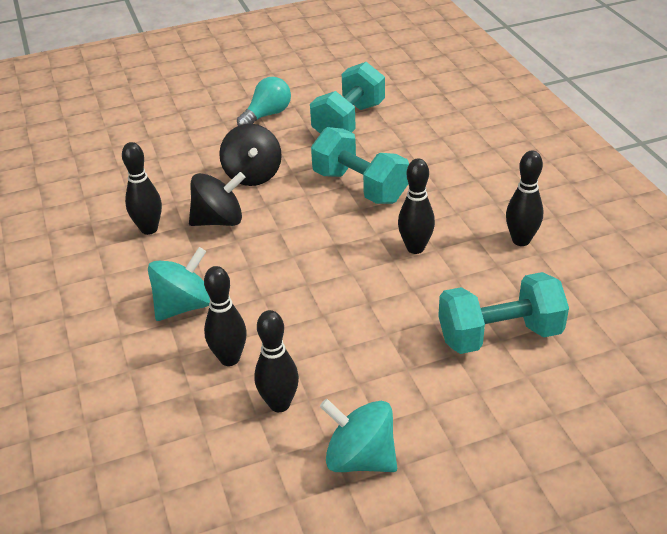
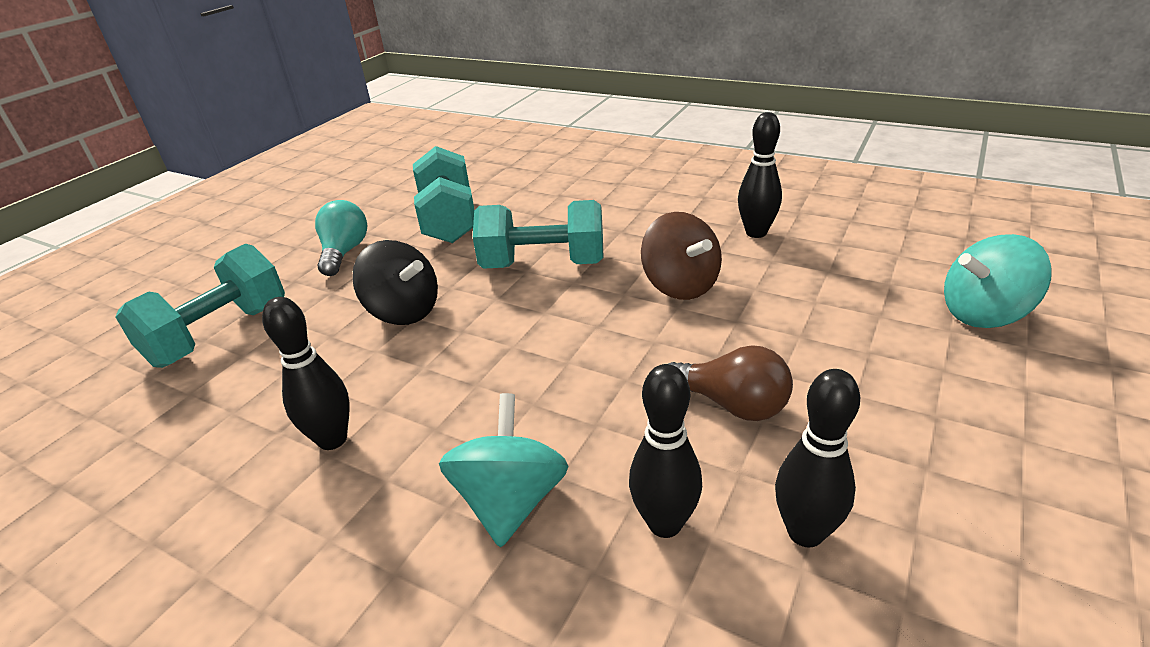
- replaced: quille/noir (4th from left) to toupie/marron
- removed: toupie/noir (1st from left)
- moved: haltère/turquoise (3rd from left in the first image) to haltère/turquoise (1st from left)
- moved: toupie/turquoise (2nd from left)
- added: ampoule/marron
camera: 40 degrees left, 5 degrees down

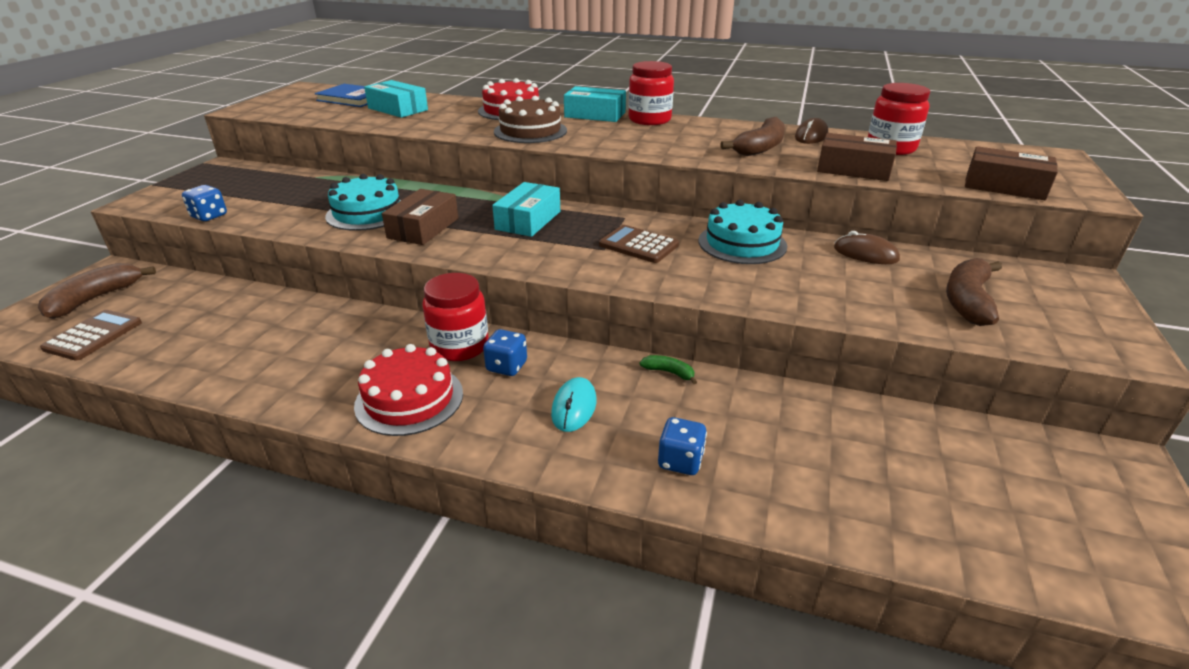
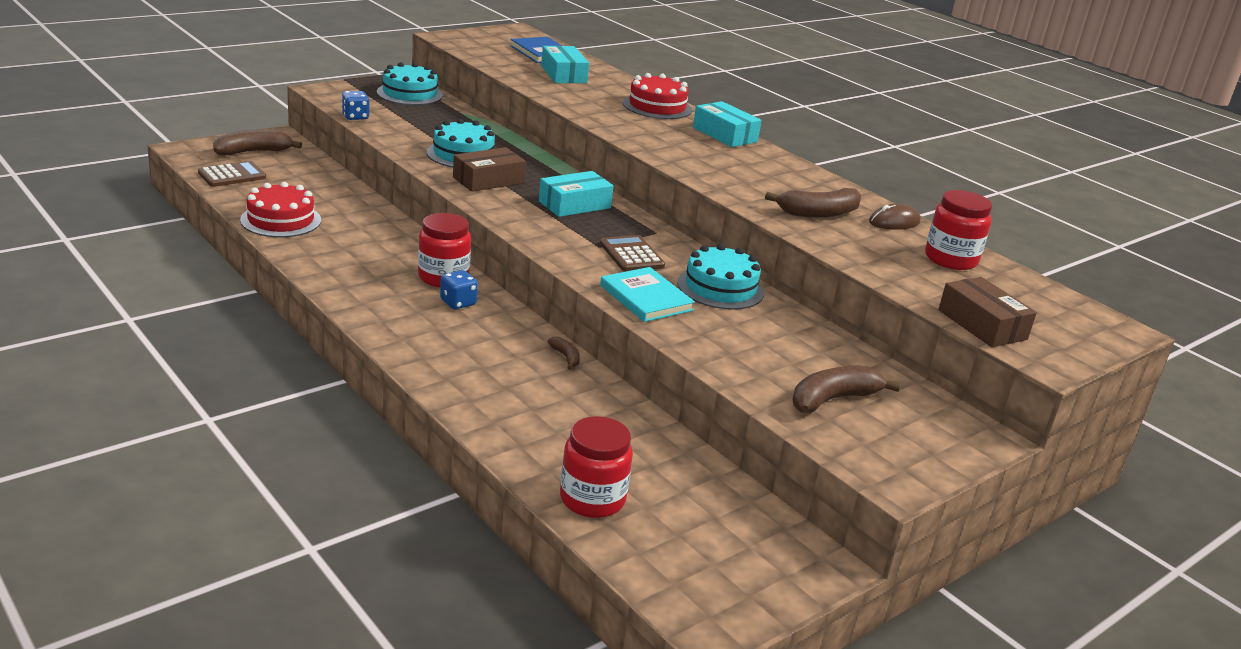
- moved: bocal/rouge (2nd from left)
- removed: gâteau/marron
- removed: boîte/marron (2nd from left)
- removed: souris/marron (2nd from left)
- moved: gâteau/rouge (1st from left)
- recoloured: banane/vert to banane/marron (2nd from left)
- removed: souris/turquoise
- removed: dé/bleu (3rd from left)
- added: gâteau/turquoise (1st from left)
- added: livre/turquoise
camera: 30 degrees right, 5 degrees down

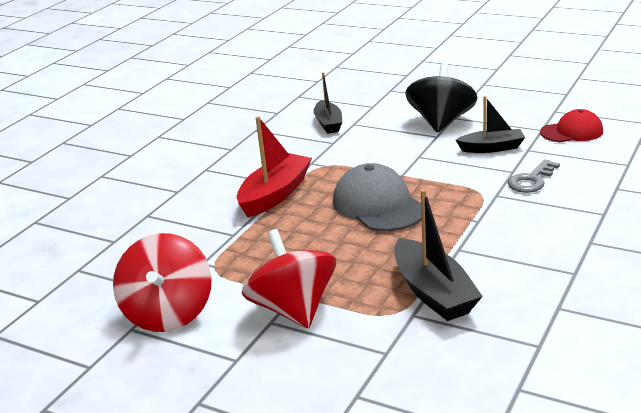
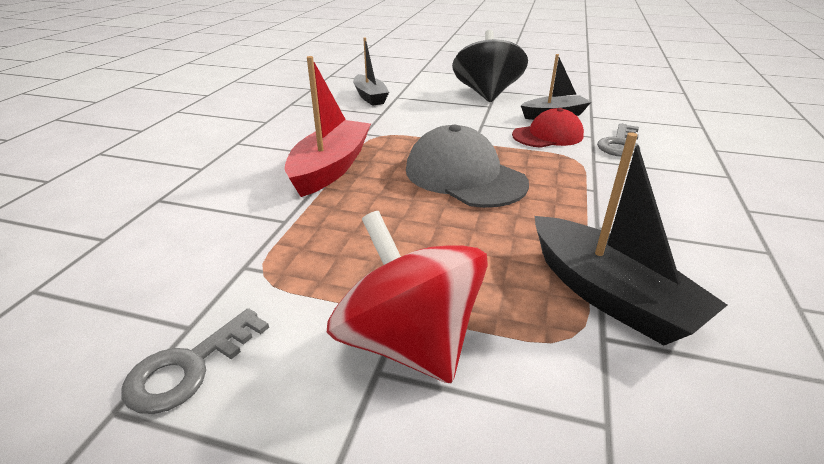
- moved: casquette/rouge
- replaced: toupie/rouge (1st from left) to clé/gris (1st from left)
camera: 15 degrees left, 5 degrees up

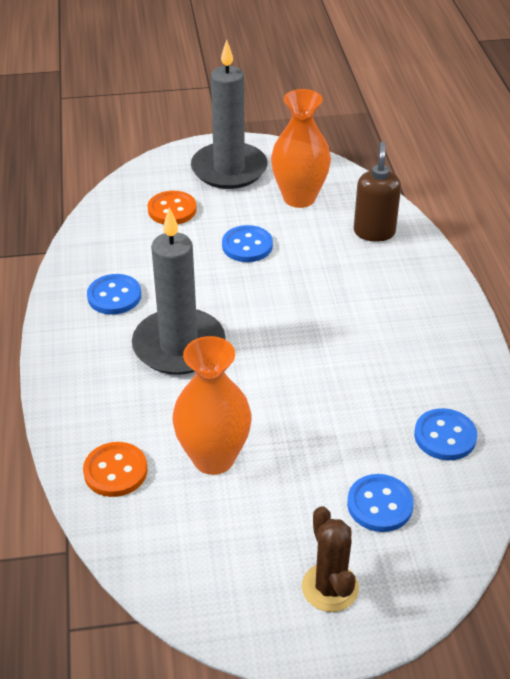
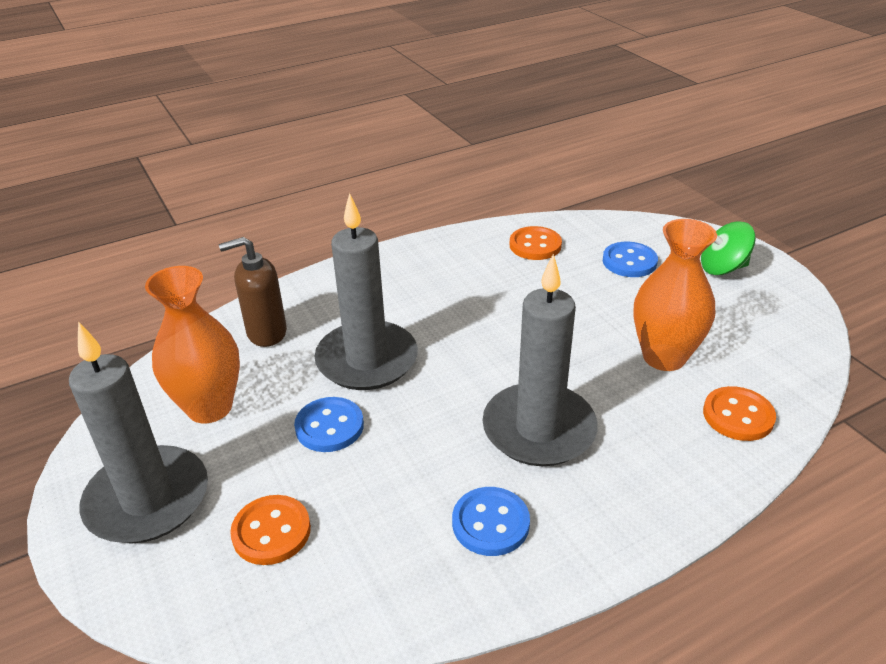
- recoloured: bouton/bleu (4th from left) to bouton/orange (2nd from left)
- replaced: cactus/marron to toupie/vert
- added: bougie/gris (2nd from left)
camera: 110 degrees left, 5 degrees down

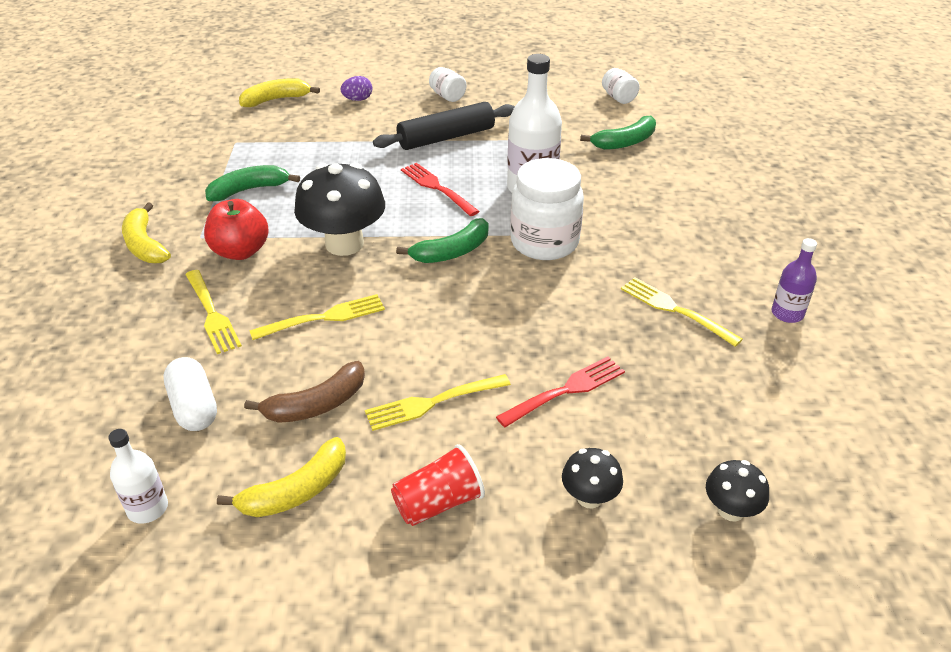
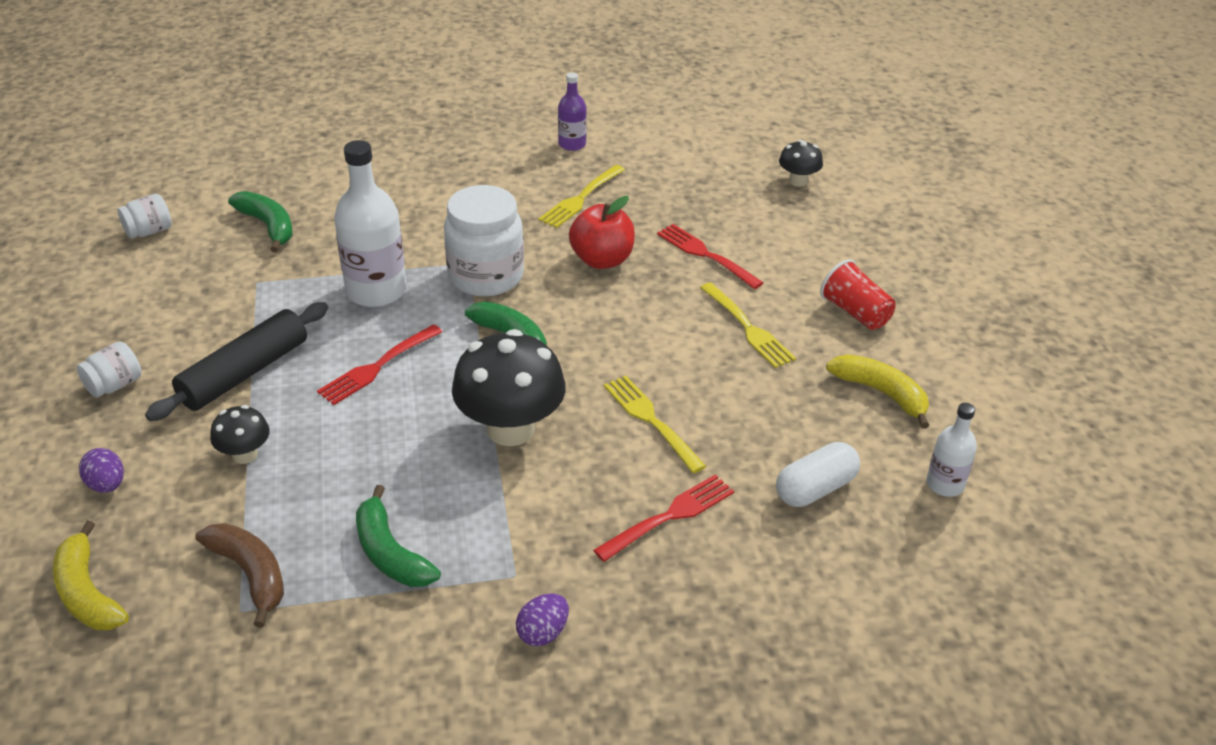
- turned: rouleau à pâtisserie/noir 75 degrees clockwise
- moved: pomme/rouge
- replaced: banane/jaune (1st from left) to œuf/violet (2nd from left)
- recoloured: fourchette/jaune (1st from left) to fourchette/rouge (2nd from left)
- moved: banane/marron
- moved: champignon/noir (2nd from left in the first image) to champignon/noir (1st from left)
camera: 100 degrees left, 0 degrees up

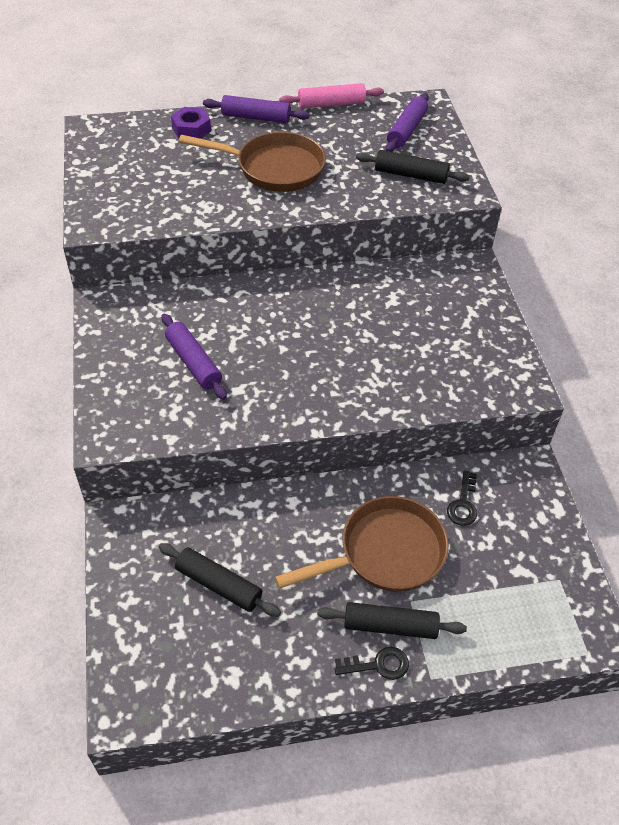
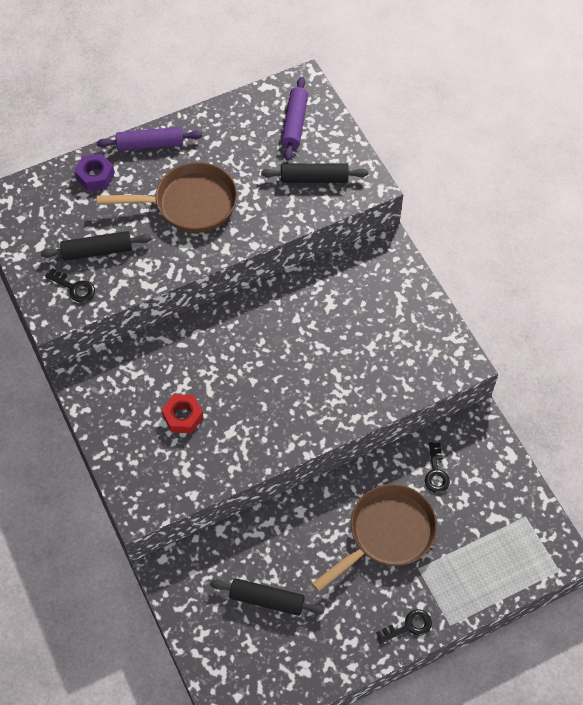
- removed: rouleau à pâtisserie/rose
- replaced: rouleau à pâtisserie/violet (1st from left) to écrou/rouge
- moved: rouleau à pâtisserie/noir (2nd from left in the first image) to rouleau à pâtisserie/noir (1st from left)
- added: clé/noir (1st from left)
camera: 15 degrees left, 10 degrees up

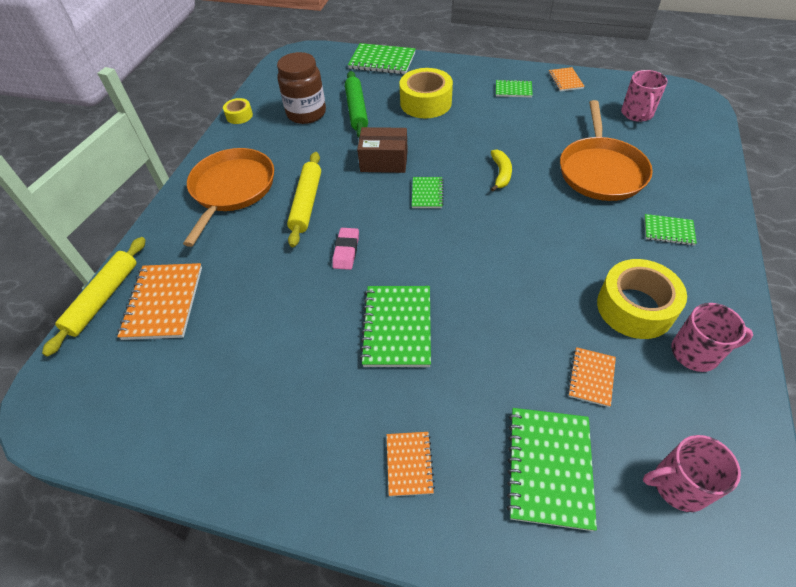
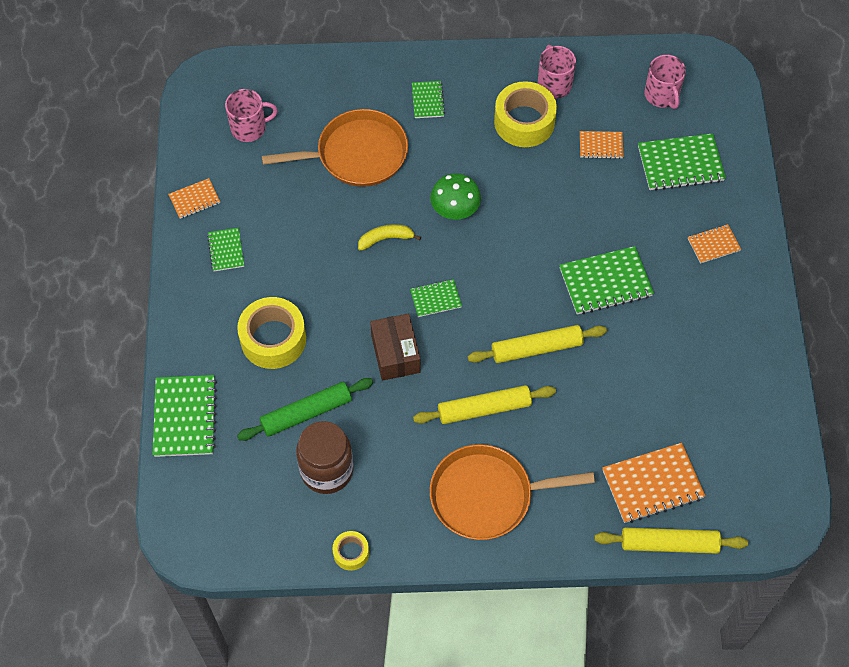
- replaced: gomme/rose to rouleau à pâtisserie/jaune (2nd from left)
- added: champignon/vert
camera: 110 degrees left, 10 degrees up

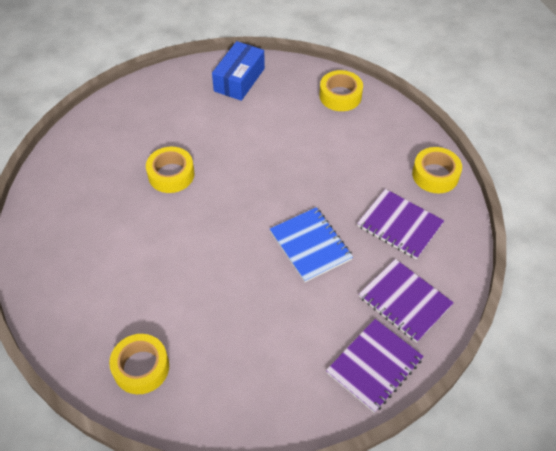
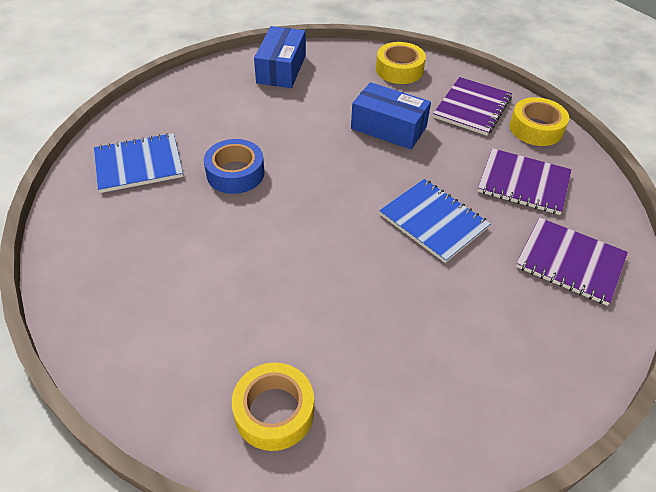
- recoloured: ruban adhésif/jaune (2nd from left) to ruban adhésif/bleu
- moved: carnet/violet (1st from left)
- added: boîte/bleu (2nd from left)
- added: carnet/bleu (1st from left)
camera: 15 degrees left, 5 degrees down

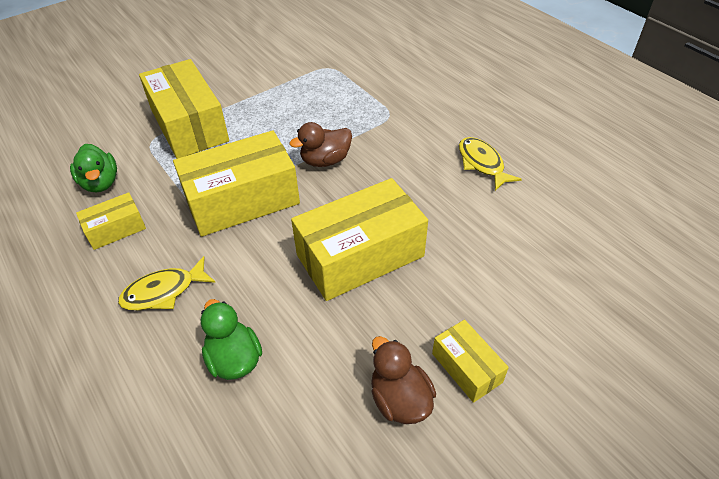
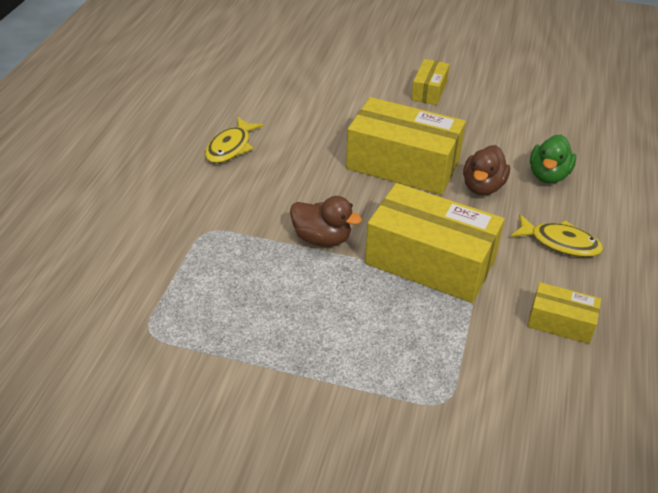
- removed: boîte/jaune (2nd from left)
- removed: canard/vert (1st from left)
- moved: canard/marron (2nd from left)
camera: 130 degrees left, 5 degrees down

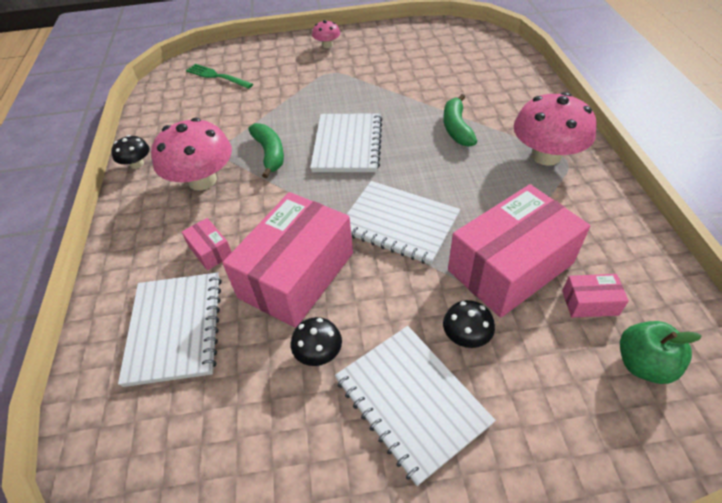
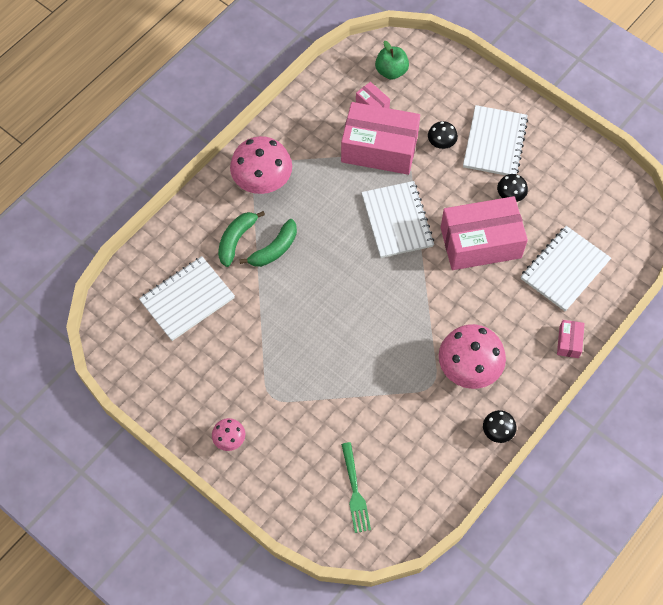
- moved: carnet/blanc (2nd from left in the first image) to carnet/blanc (1st from left)
- moved: banane/vert (1st from left)
- moved: boîte/rose (1st from left in the first image) to boîte/rose (4th from left)
camera: 135 degrees left, 15 degrees up

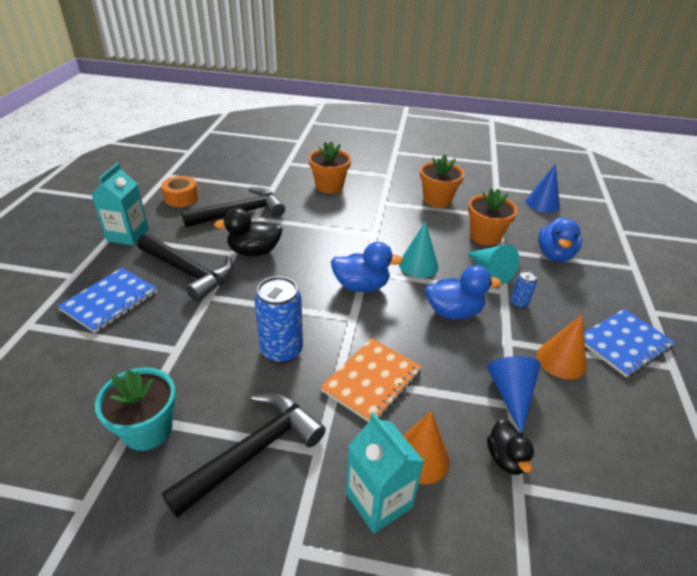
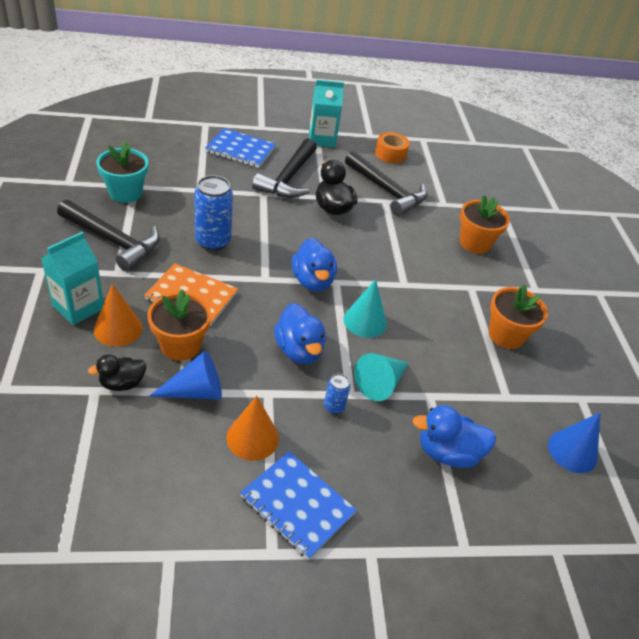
- moved: pot de fleurs/orange (3rd from left in the first image) to pot de fleurs/orange (1st from left)
camera: 70 degrees right, 5 degrees up

